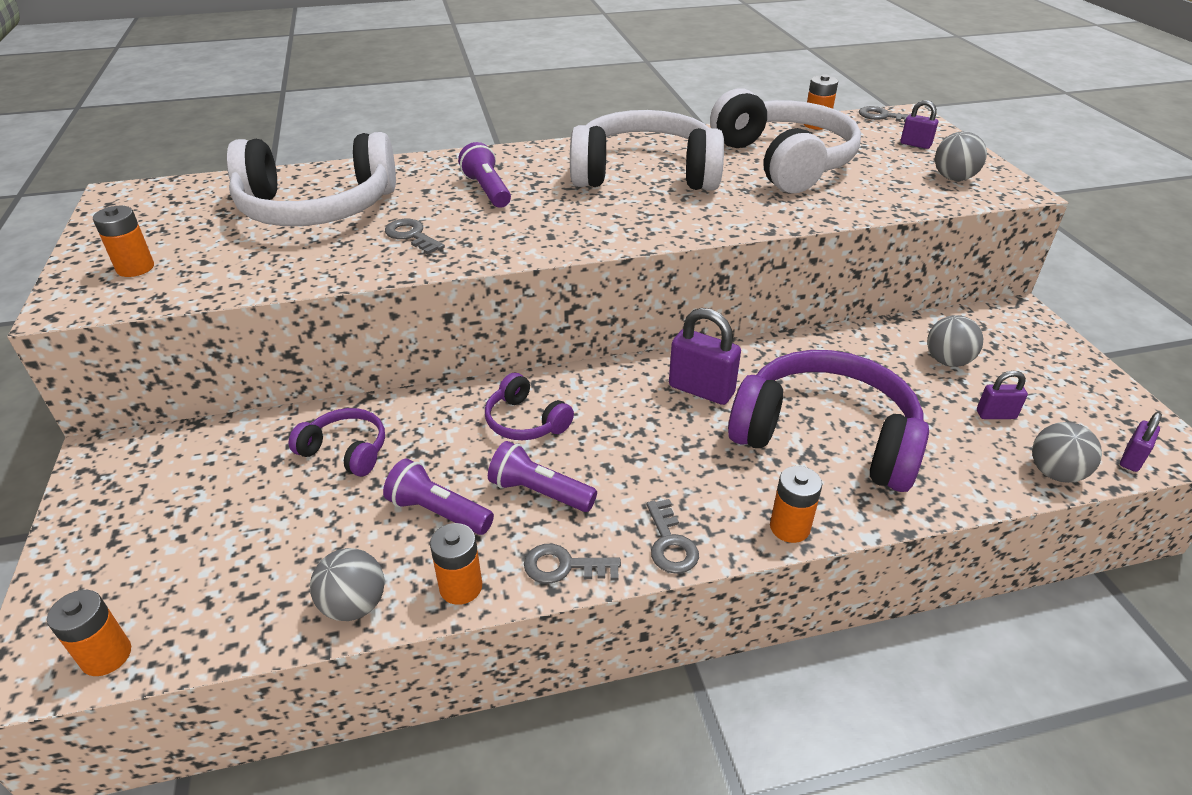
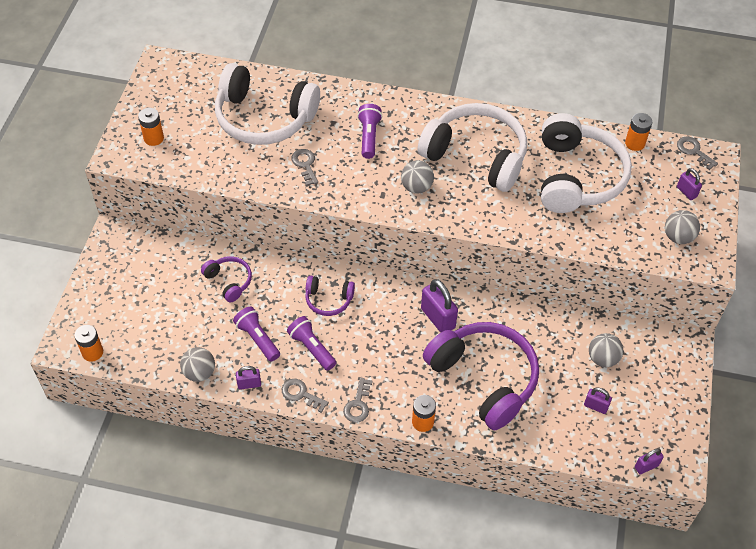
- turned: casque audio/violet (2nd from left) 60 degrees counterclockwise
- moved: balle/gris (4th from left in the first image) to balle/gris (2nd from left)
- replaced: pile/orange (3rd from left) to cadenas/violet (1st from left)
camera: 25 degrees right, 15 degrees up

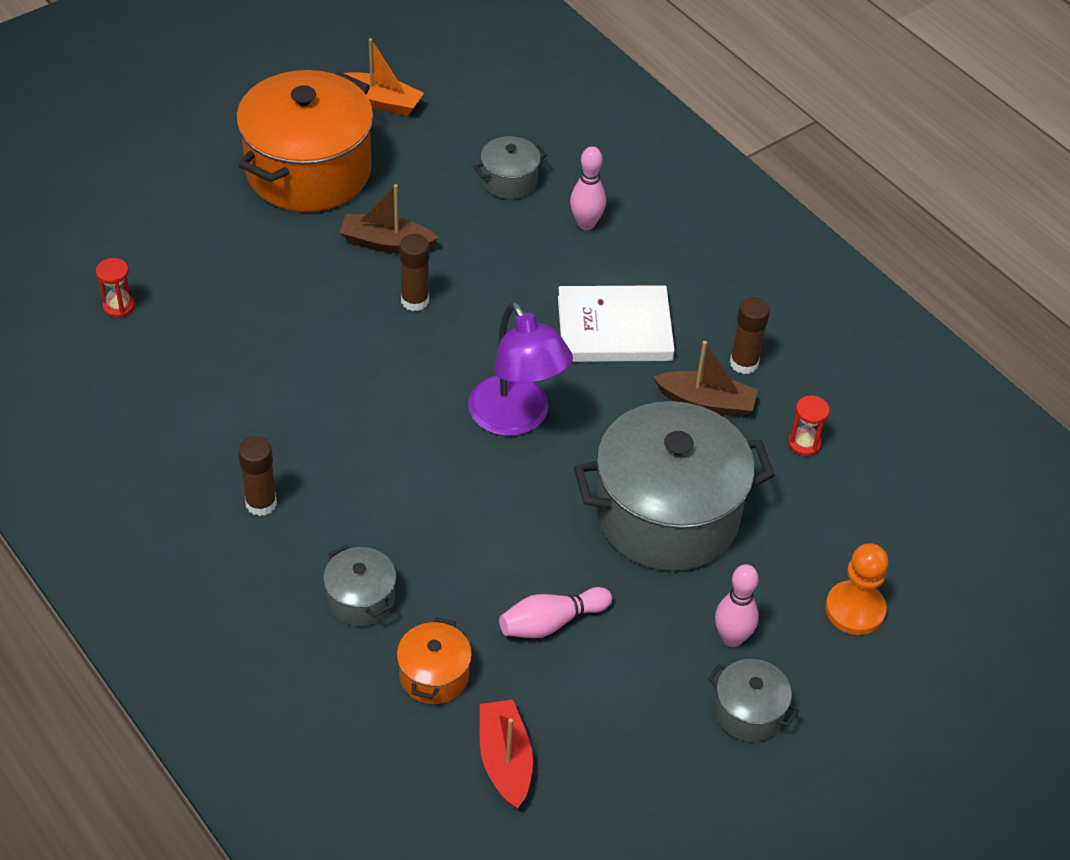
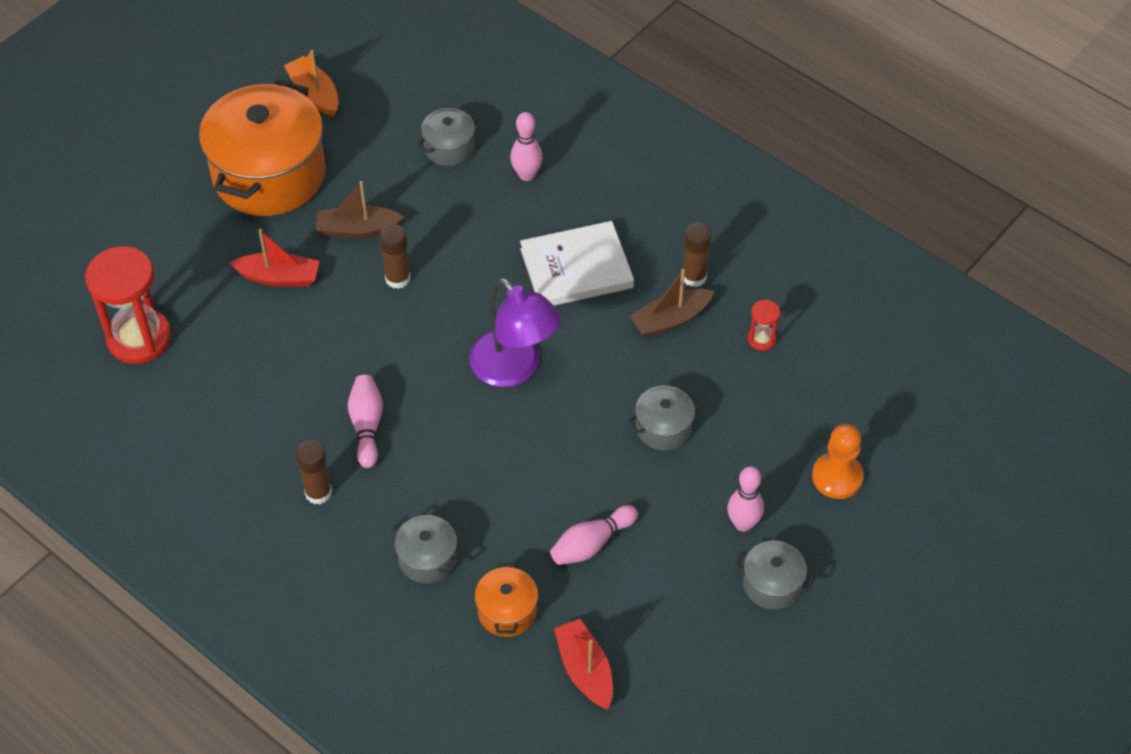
- turned: bateau/orange 135 degrees counterclockwise
- resized: sablier/rouge (1st from left) x2.27
- turned: bateau/marron (2nd from left) 150 degrees clockwise
- resized: marmite/gris (3rd from left) x0.45
- added: bateau/rouge (1st from left)
- added: quille/rose (1st from left)
camera: 10 degrees left, 5 degrees up

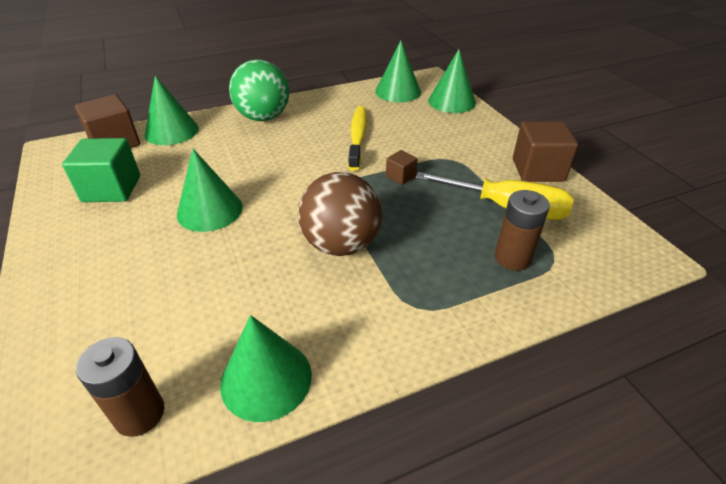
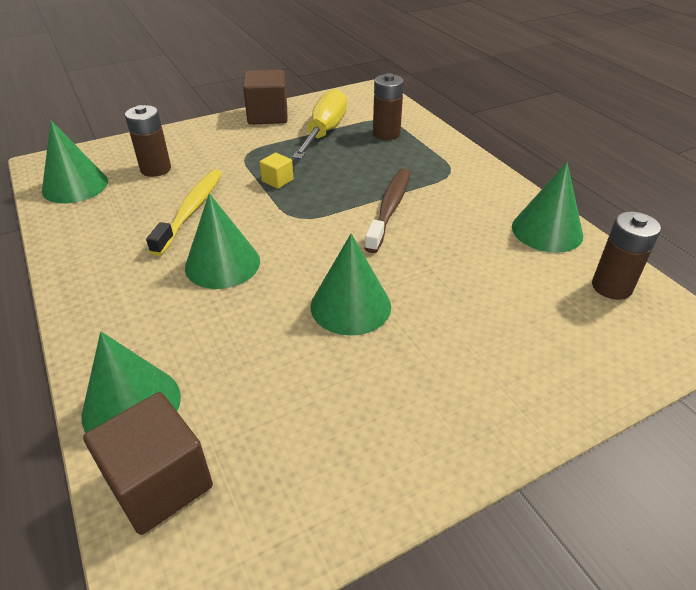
- moved: cône/vert (5th from left in the first image) to cône/vert (3rd from left)
- removed: balle/vert
- turned: brosse à dents/jaune 105 degrees clockwise
- removed: cube/vert
- recoloured: cube/marron (2nd from left) to cube/jaune
- replaced: balle/marron to brosse à dents/marron
- added: pile/marron (1st from left)
camera: 95 degrees left, 0 degrees up

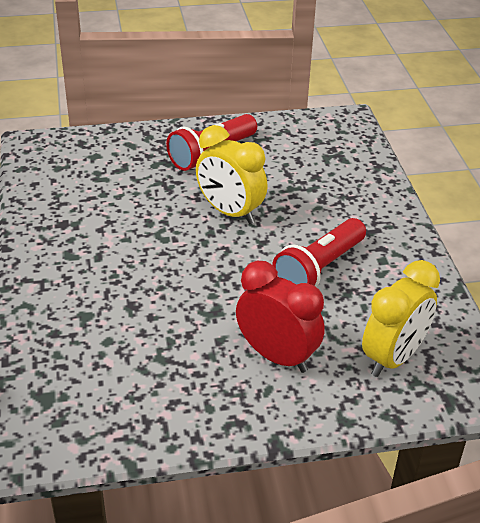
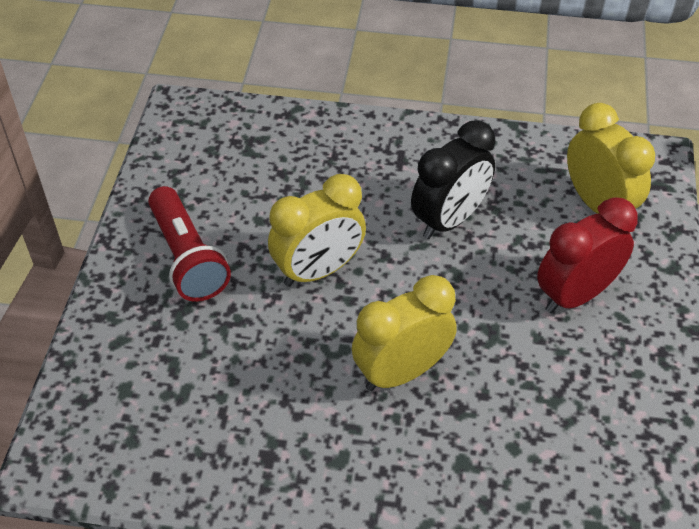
- replaced: lampe de poche/rouge (2nd from left) to réveil/noir
- added: réveil/jaune (2nd from left)
camera: 70 degrees left, 10 degrees up

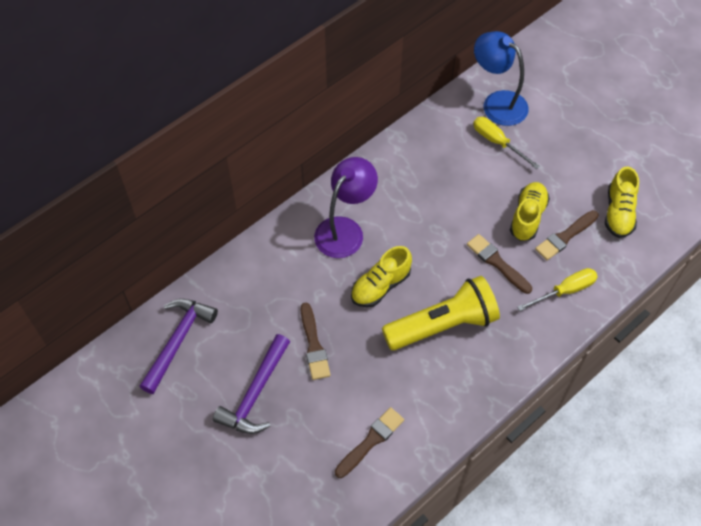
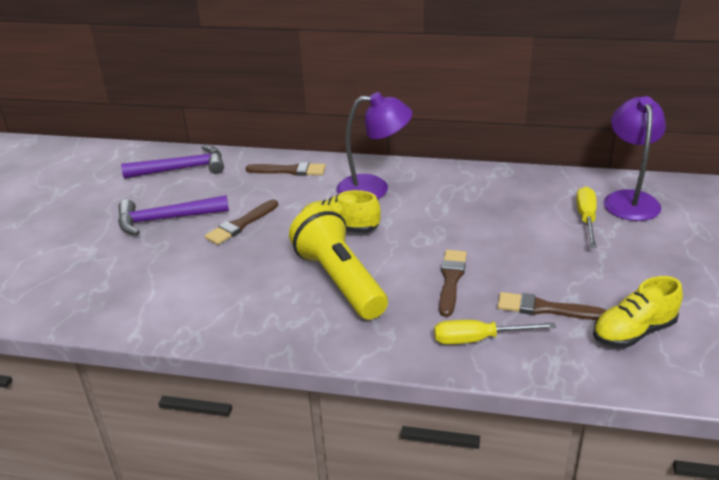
- recoloured: lampe/bleu to lampe/violet (2nd from left)
- removed: chaussure/jaune (2nd from left)
- turned: tournevis/jaune (2nd from left in the first image) 150 degrees clockwise
- turned: lampe de poche/jaune 150 degrees counterclockwise
- moved: pinceau/marron (2nd from left)
camera: 55 degrees right, 25 degrees down

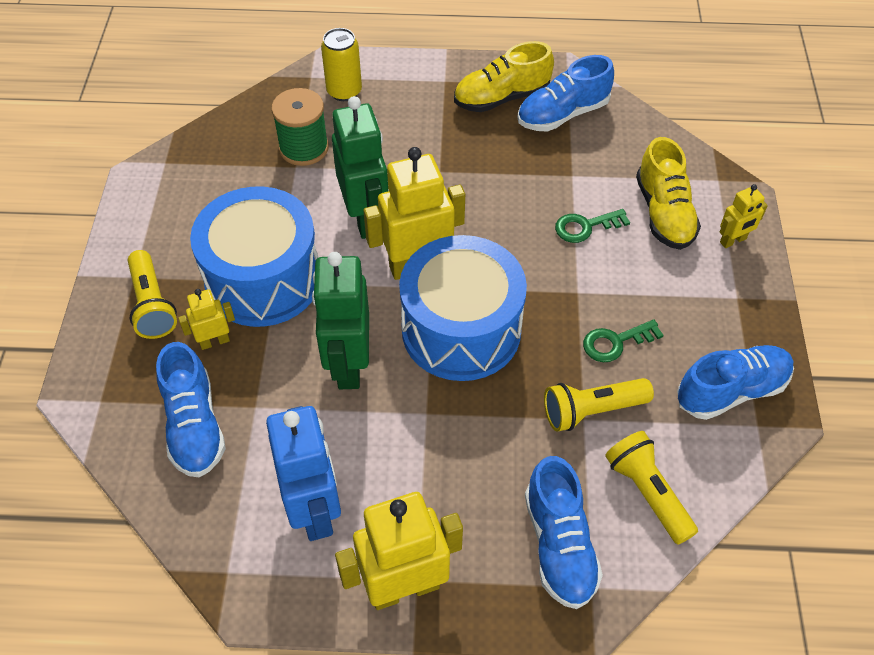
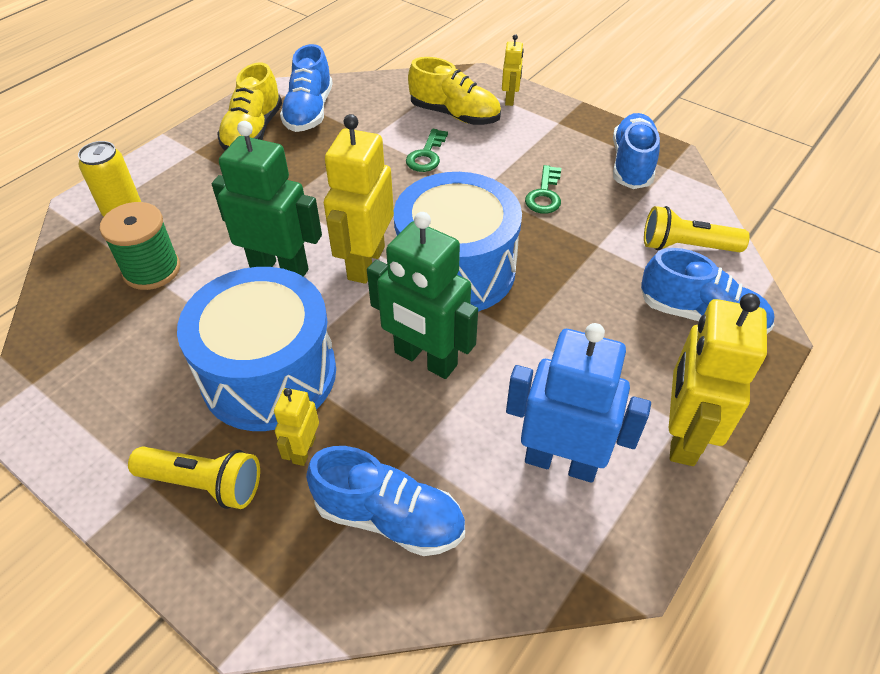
- removed: lampe de poche/jaune (2nd from left)
camera: 55 degrees left, 5 degrees down

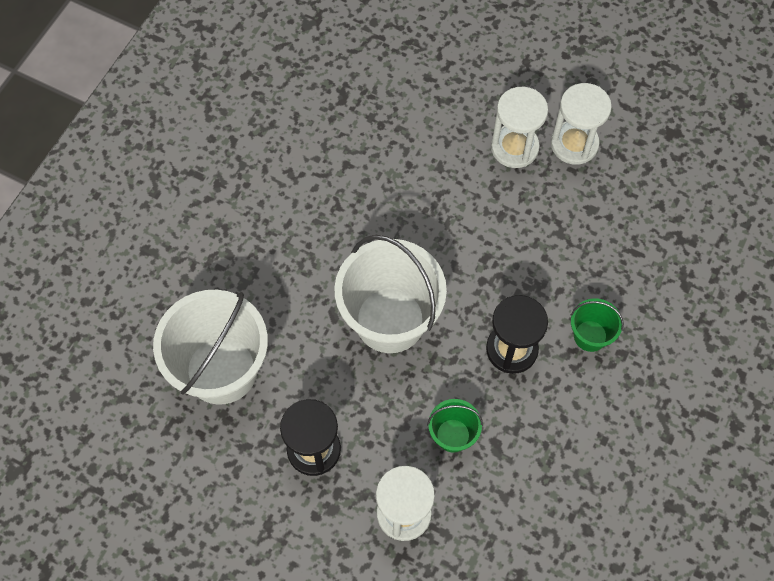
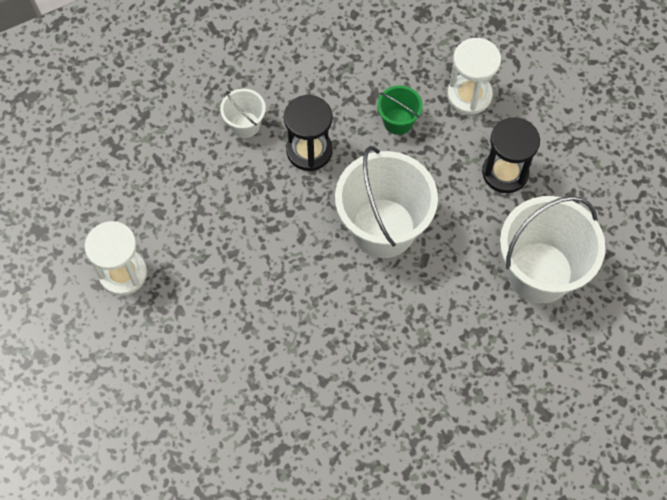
- removed: sablier/blanc (2nd from left)
- recoloured: seau/vert (2nd from left) to seau/blanc (1st from left)
camera: 145 degrees left, 0 degrees up

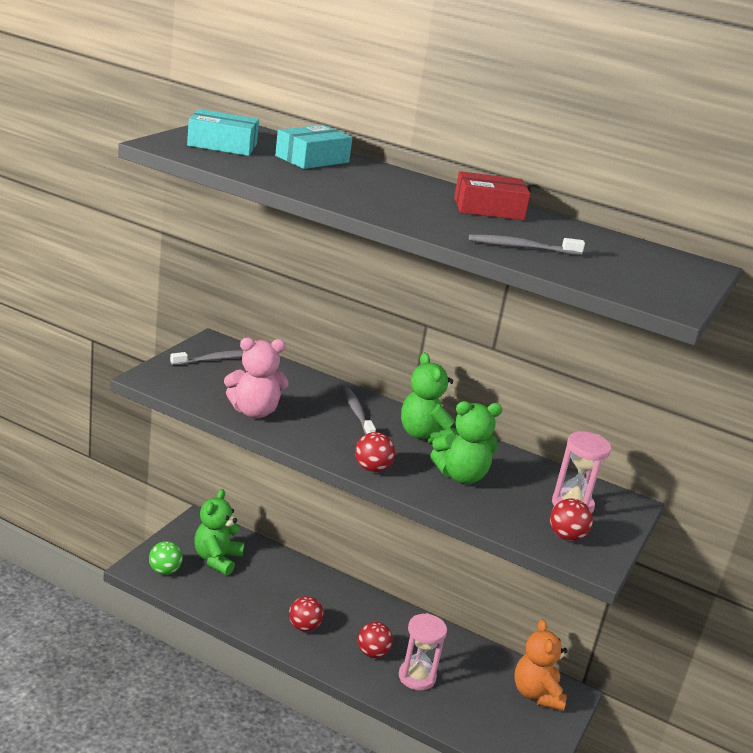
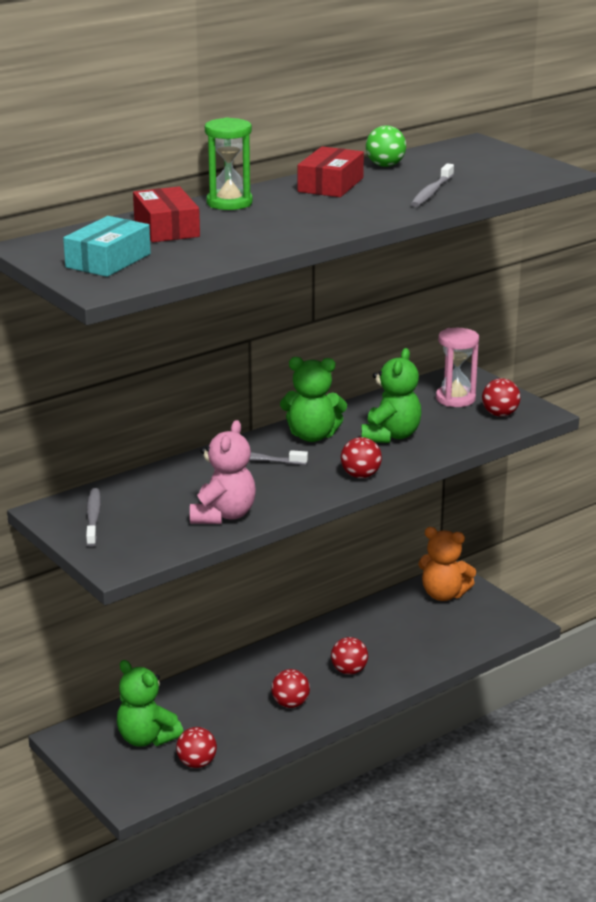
- recoloured: boîte/turquoise (2nd from left) to boîte/rouge (1st from left)
- moved: balle/vert
- removed: sablier/rose (1st from left)
- added: sablier/vert
- added: balle/rouge (1st from left)
camera: 60 degrees left, 0 degrees up

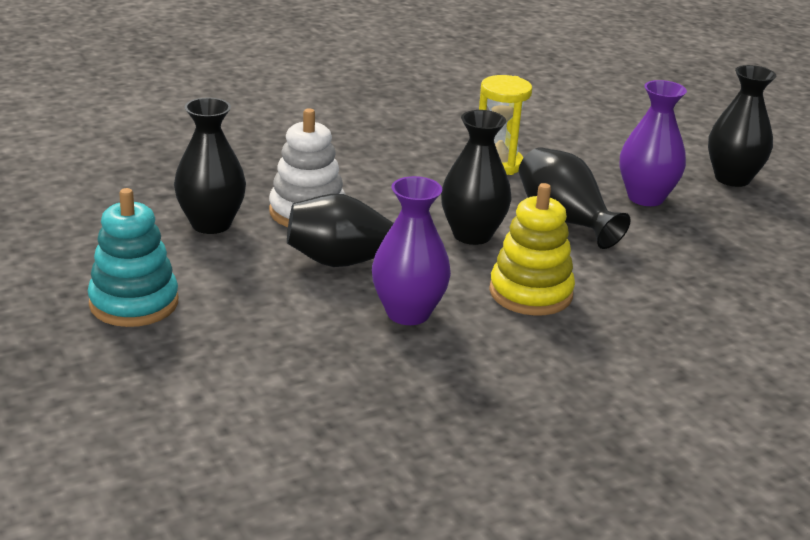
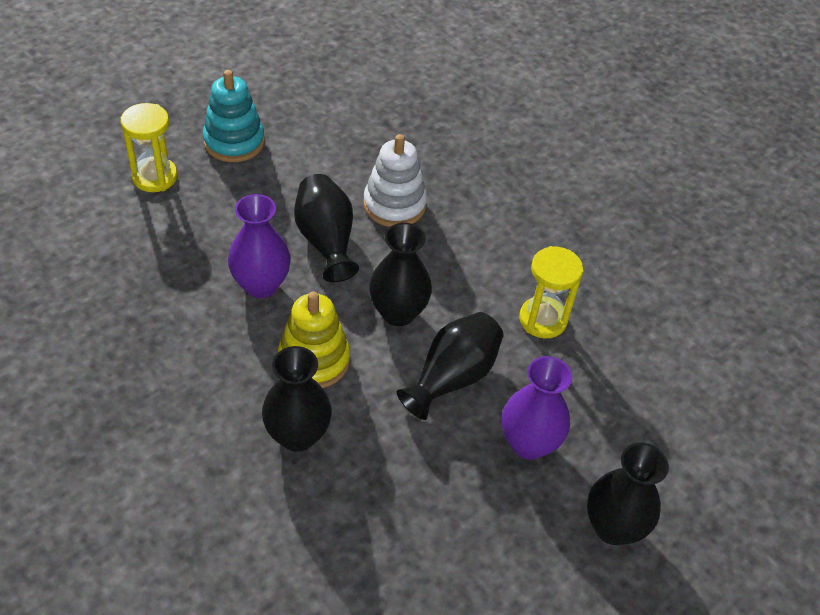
- moved: vase/noir (1st from left)
- added: sablier/jaune (1st from left)
camera: 75 degrees right, 20 degrees up

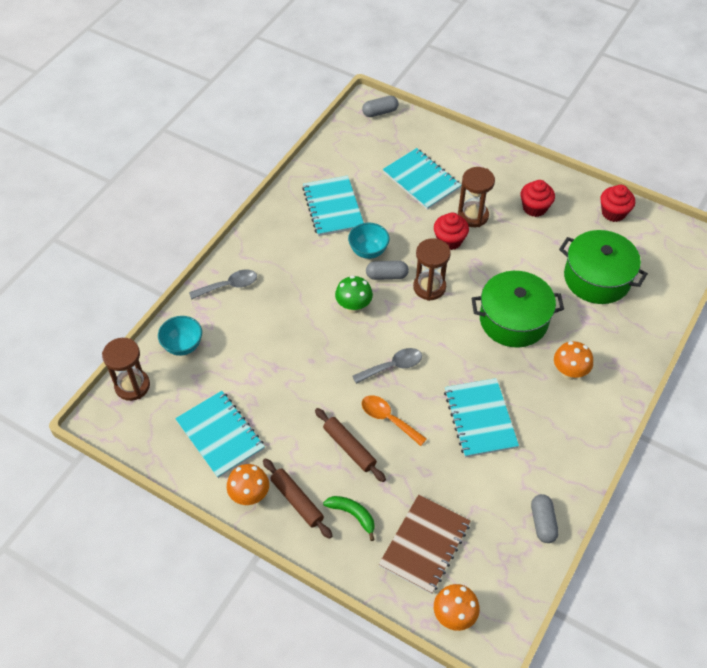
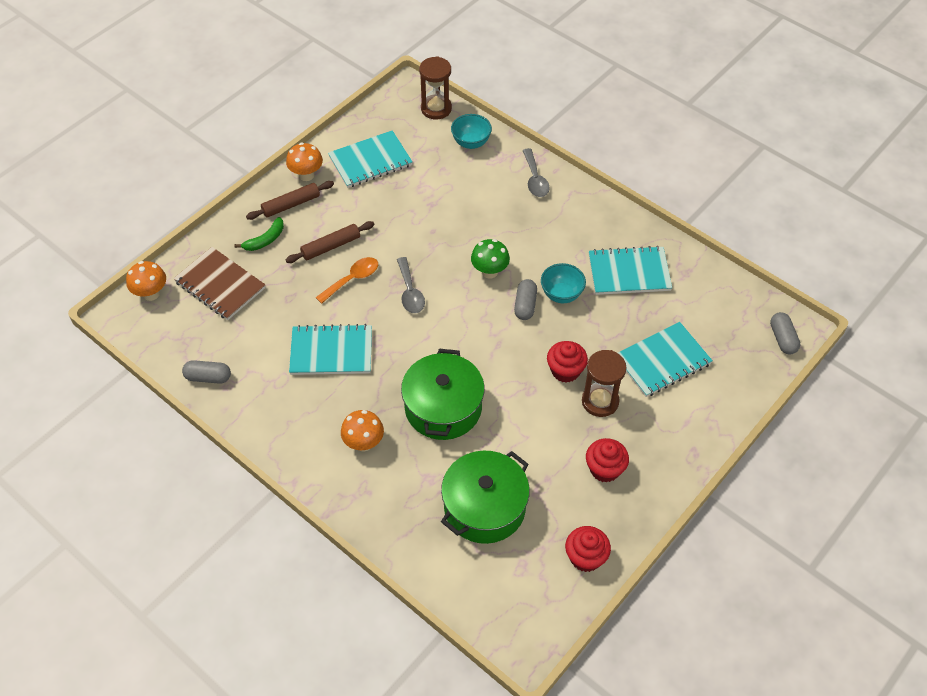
- removed: sablier/marron (2nd from left)
camera: 100 degrees right, 0 degrees up

